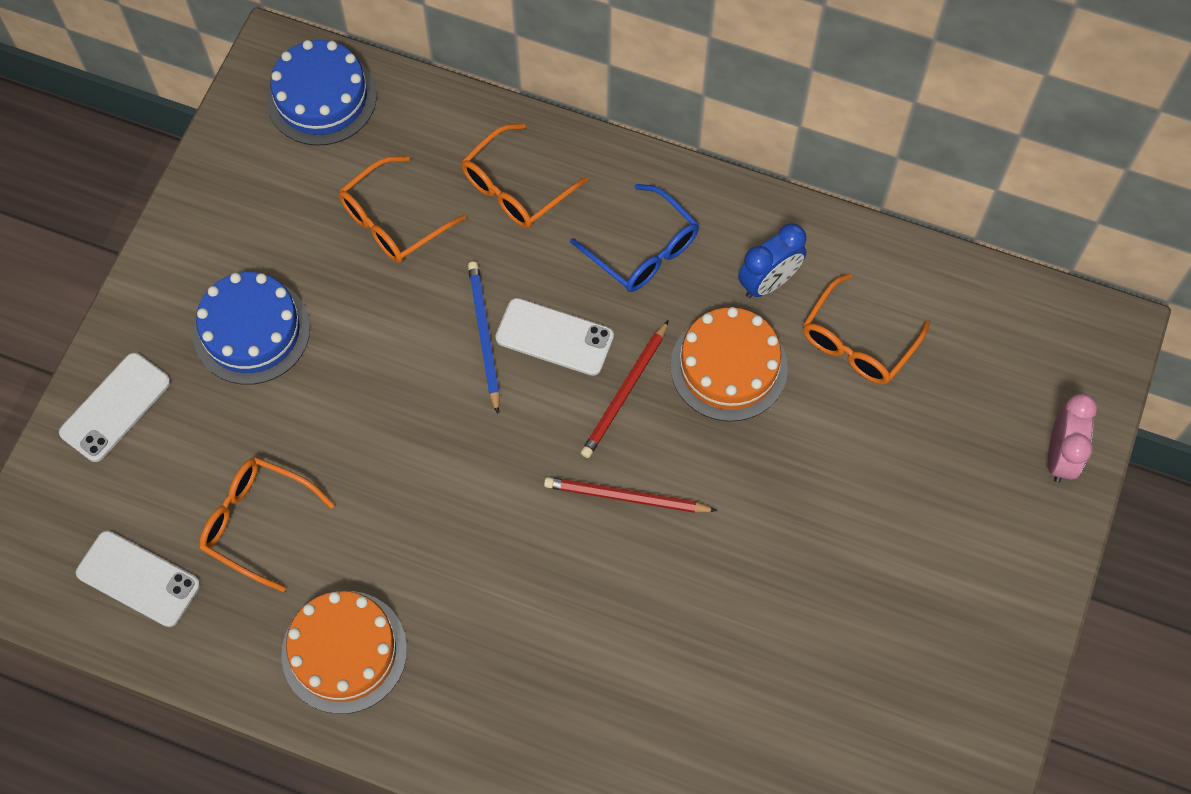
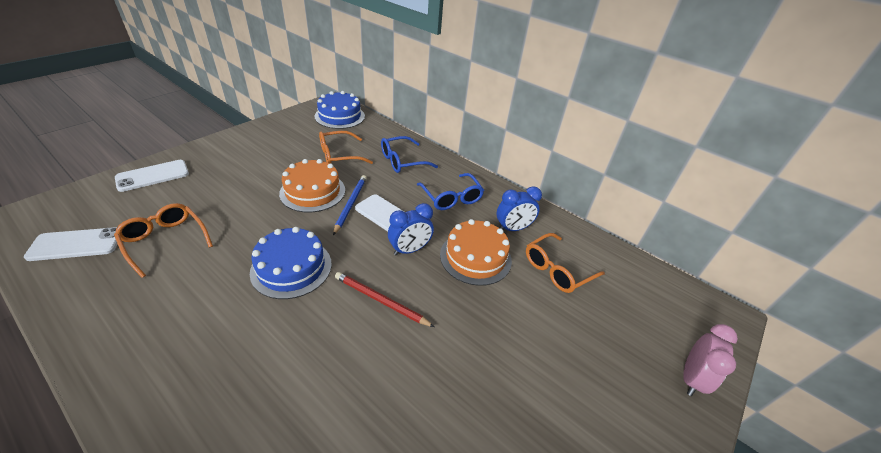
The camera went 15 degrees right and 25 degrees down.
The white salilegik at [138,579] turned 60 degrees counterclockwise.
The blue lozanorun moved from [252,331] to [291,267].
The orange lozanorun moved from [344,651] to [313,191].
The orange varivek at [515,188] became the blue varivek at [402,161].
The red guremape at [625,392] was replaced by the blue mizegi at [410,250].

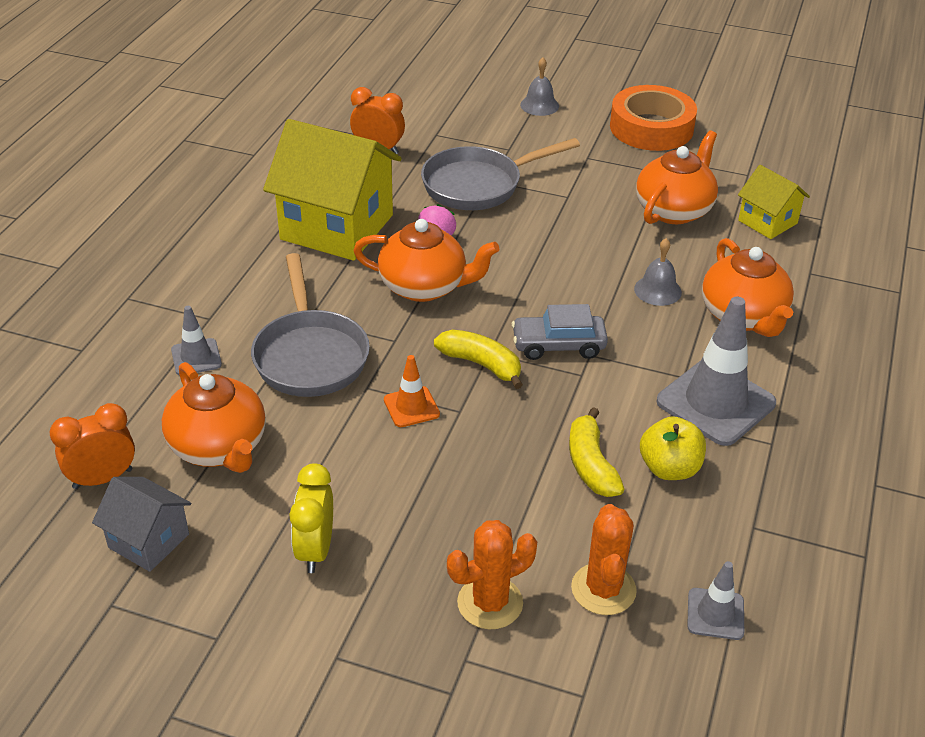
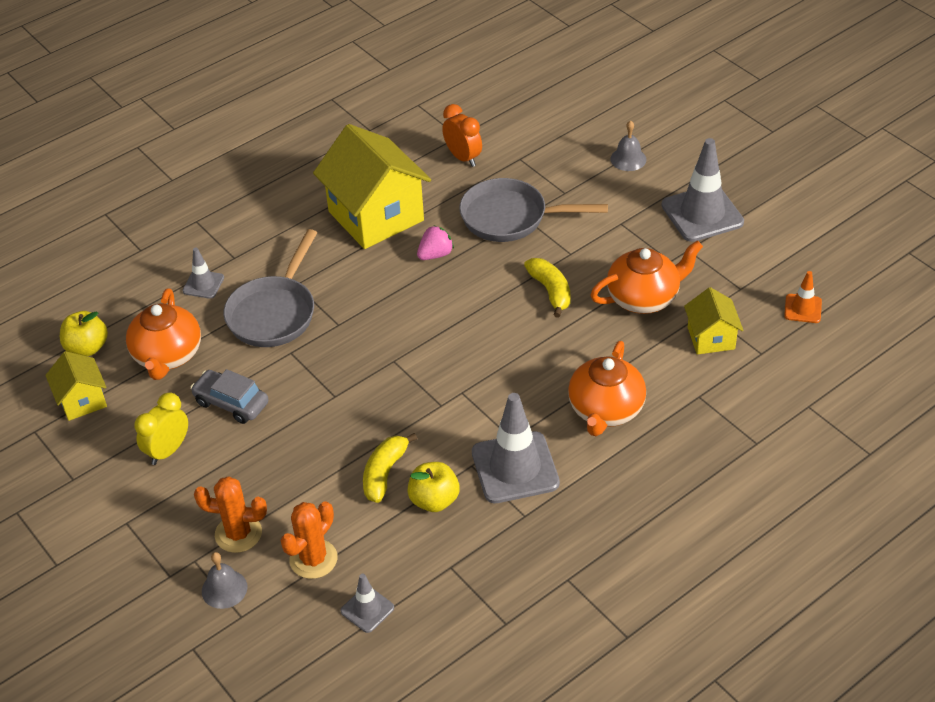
The camera went 35 degrees right and 5 degrees up.
The orange mizegi at [103,479] was replaced by the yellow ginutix at [87,348].
The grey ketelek at [149,541] became the yellow ketelek at [82,401].
The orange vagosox at [425,287] disappeared.
The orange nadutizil moved from [411,407] to [803,309].
The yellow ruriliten moved from [481,364] to [550,291].
The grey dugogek moved from [558,345] to [231,403].
The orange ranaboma at [651,128] was replaced by the grey nadutizil at [702,214].
The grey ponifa moved from [657,290] to [224,589].

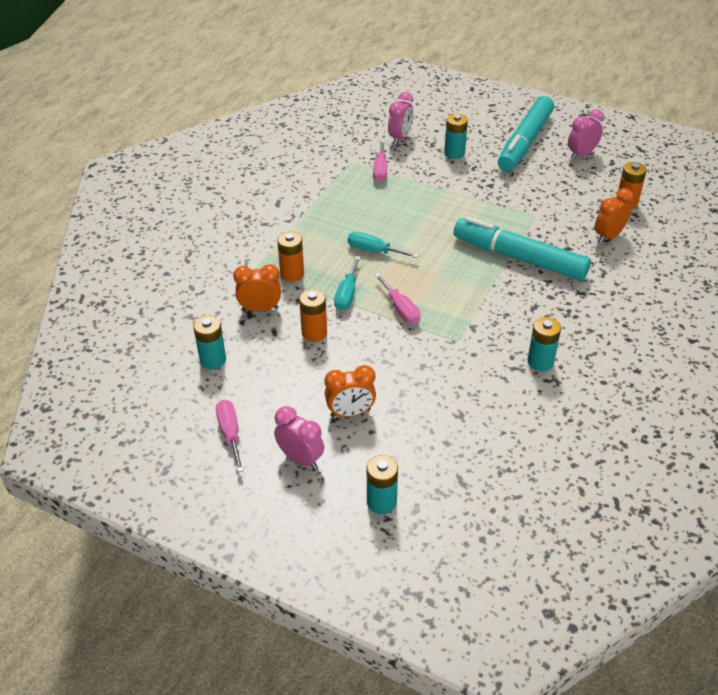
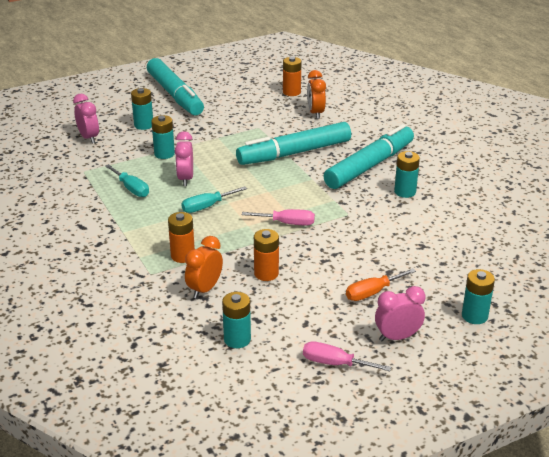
The camera went 55 degrees left and 10 degrees down.
The orange mizegi at [350,413] was replaced by the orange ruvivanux at [372,292].
The turquoise ruvivanux moved from [347,294] to [131,189].
The pink ruvivanux at [380,170] disappeared.
The pink mizegi moved from [581,154] to [185,179].
The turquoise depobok at [164,154] appeared.
The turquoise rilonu at [369,166] appeared.

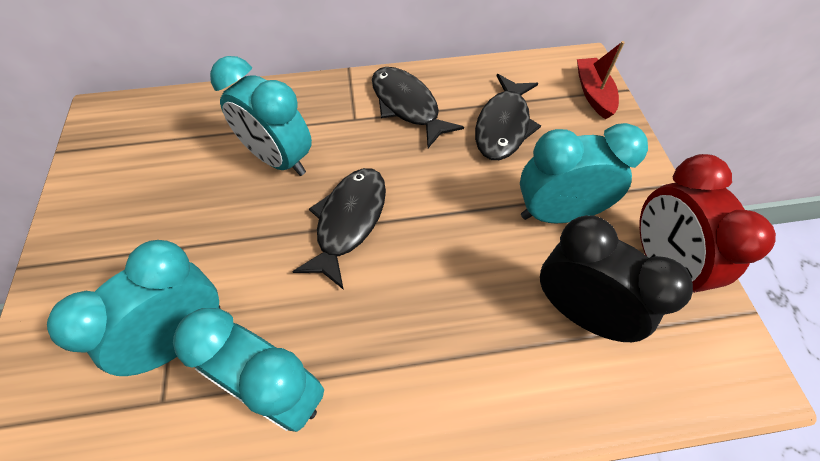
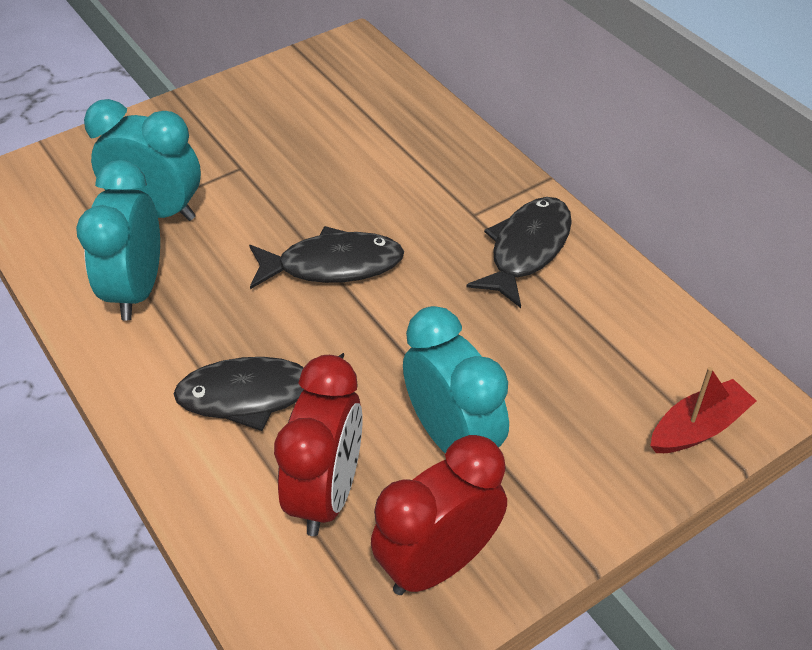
The camera went 65 degrees right and 10 degrees down.
The turquoise mizegi at [279,159] disappeared.
The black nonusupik moved from [503,126] to [256,395].
The black mizegi at [579,312] became the red mizegi at [326,493].

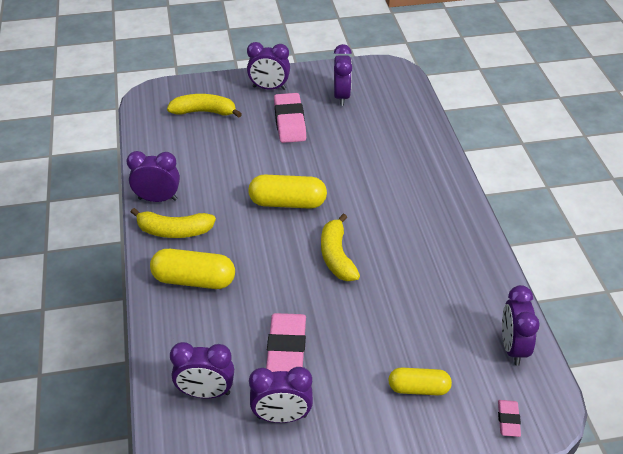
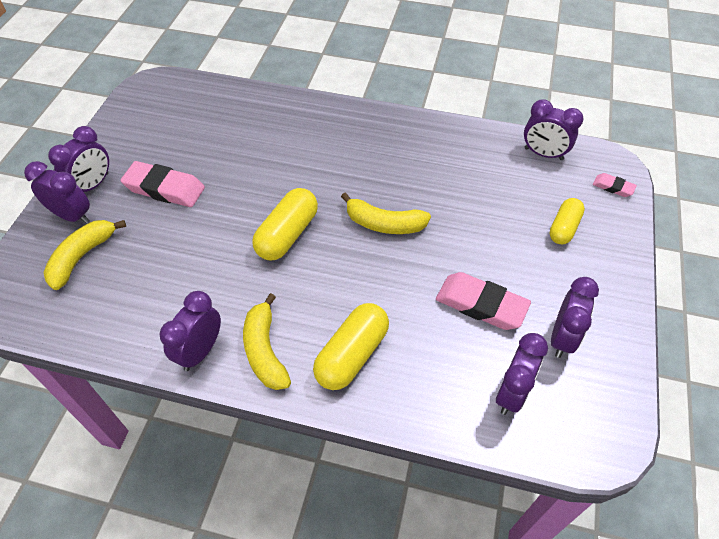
The camera went 65 degrees left and 10 degrees up.
The yellow ruriliten at [174,231] turned 135 degrees clockwise.
The purple mizegi moved from [341,97] to [72,216].

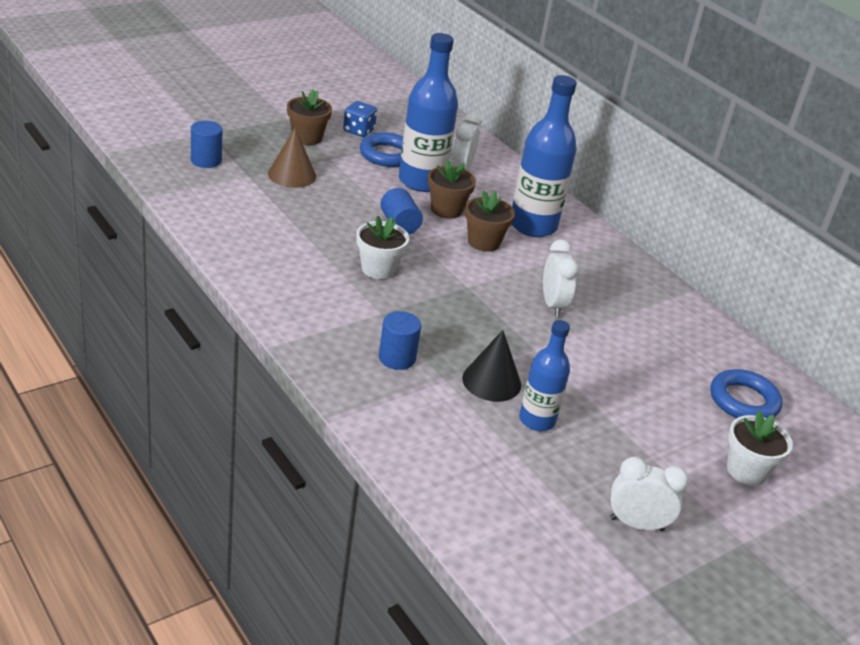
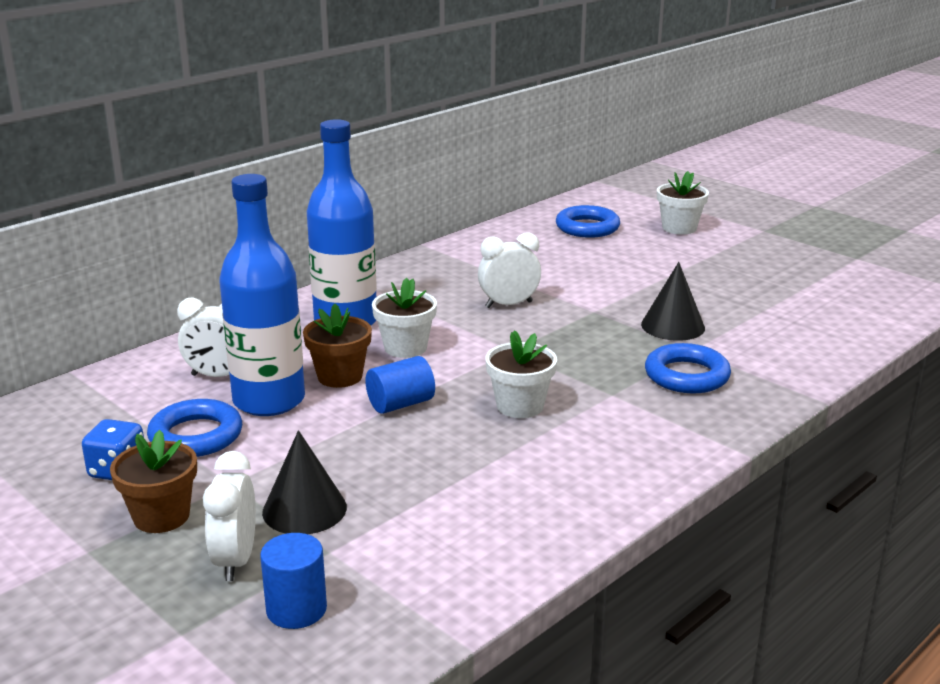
The camera went 95 degrees left and 10 degrees down.
The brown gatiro at [292,175] became the black gatiro at [304,509].
The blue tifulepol at [397,358] was replaced by the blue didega at [686,376].
The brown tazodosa at [484,242] became the white tazodosa at [405,348].
The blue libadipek at [537,420] disappeared.
The white mizegi moved from [636,524] to [235,560].

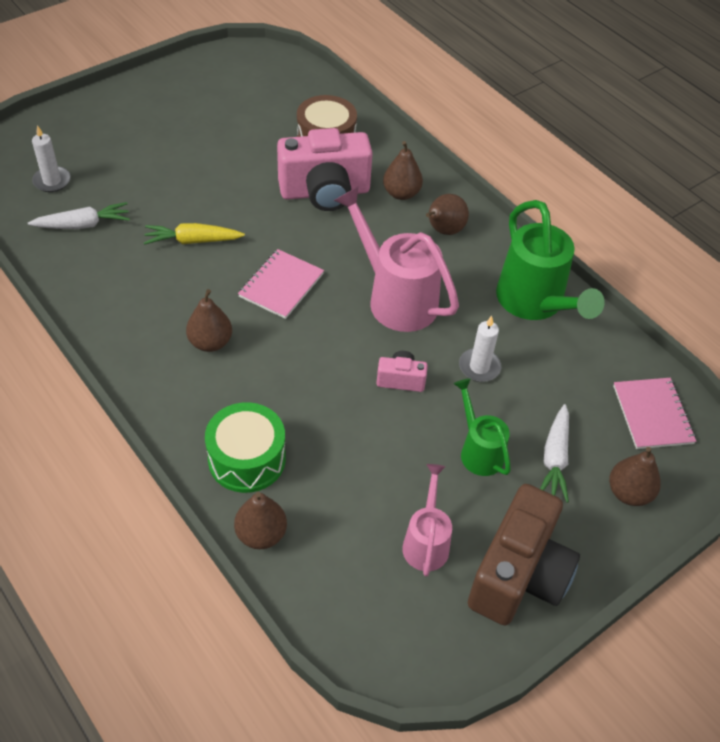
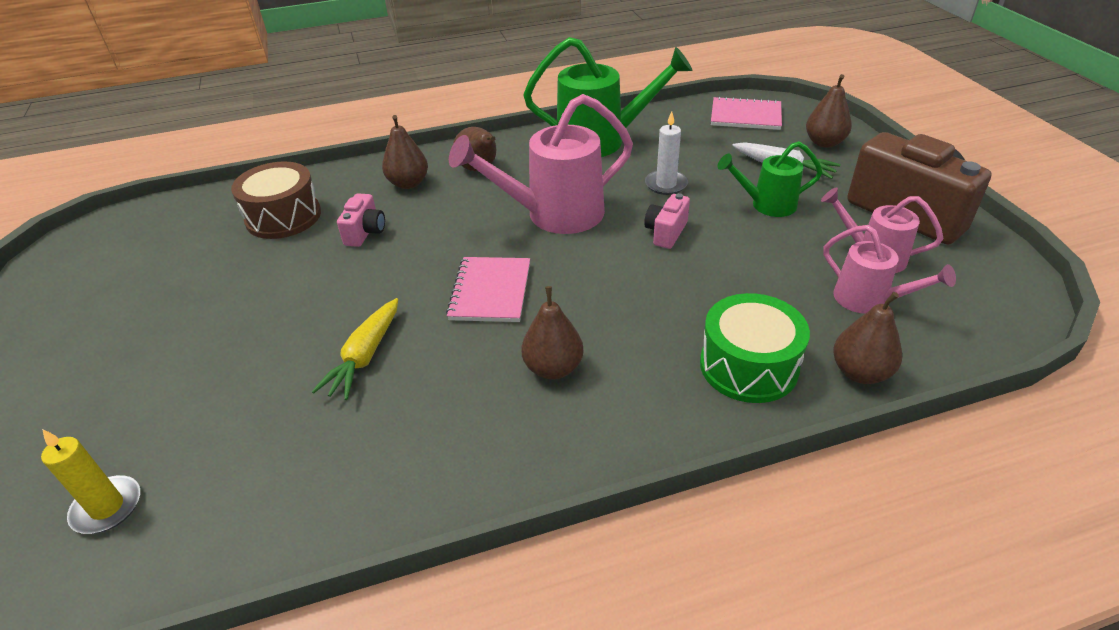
The camera went 65 degrees left and 10 degrees down.
The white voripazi at [83,225] disappeared.
The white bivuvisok at [52,181] became the yellow bivuvisok at [107,507].
The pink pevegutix at [281,285] turned 45 degrees clockwise.
The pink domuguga at [325,192] changed to 0.46 times the size.
The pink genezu at [868,300] appeared.

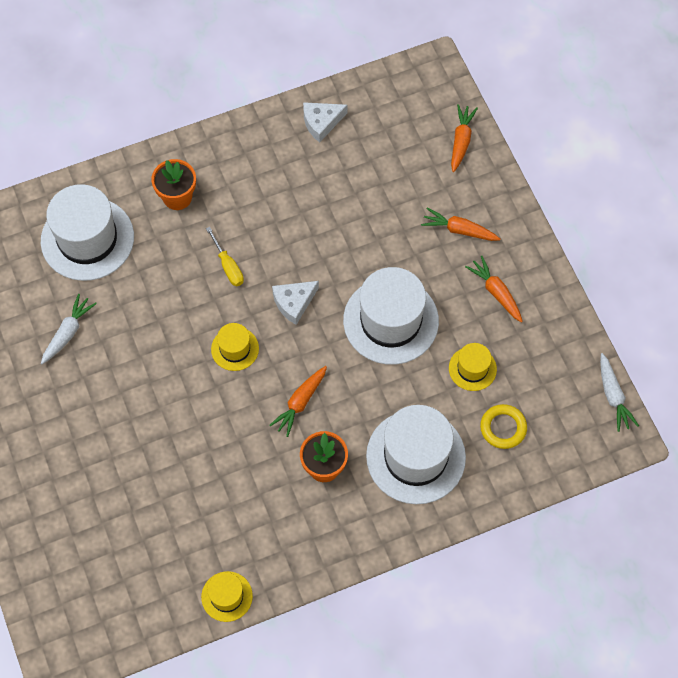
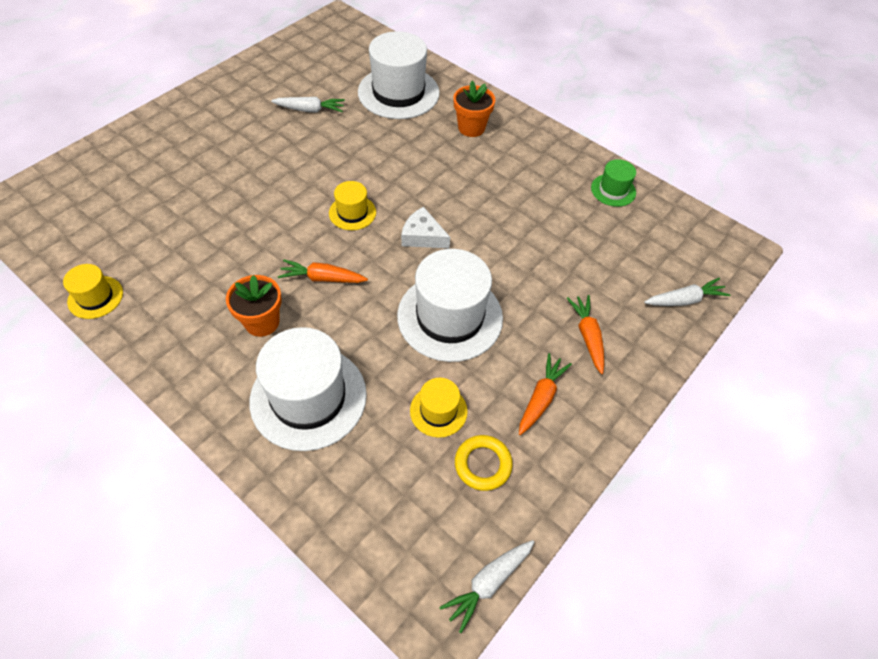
The camera went 60 degrees right and 10 degrees down.
The yellow ruvivanux at [228,266] disappeared.
The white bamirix at [321,122] was replaced by the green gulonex at [613,190].
The orange voripazi at [461,141] became the white voripazi at [684,300].
The yellow didega moved from [503,428] to [483,464].

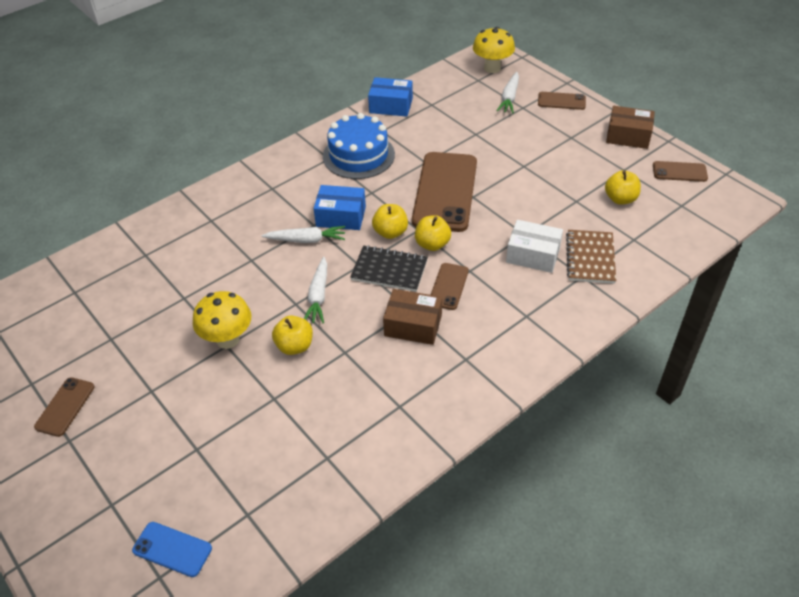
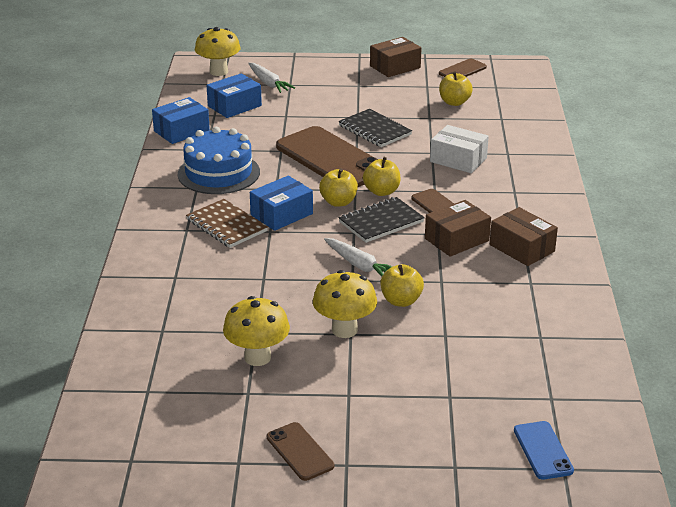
The camera went 50 degrees left and 15 degrees down.
The blue salilegik at [172,549] turned 75 degrees counterclockwise.
The white voripazi at [306,240] disappeared.
The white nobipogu at [533,255] turned 60 degrees clockwise.
The brown salilegik at [561,101] disappeared.
The brown pevegutix moved from [590,258] to [226,225].
The blue nobipogu at [234,106] appeared.
The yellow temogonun at [257,357] appeared.
The black pevegutix at [374,130] appeared.
The brown nobipogu at [522,248] appeared.

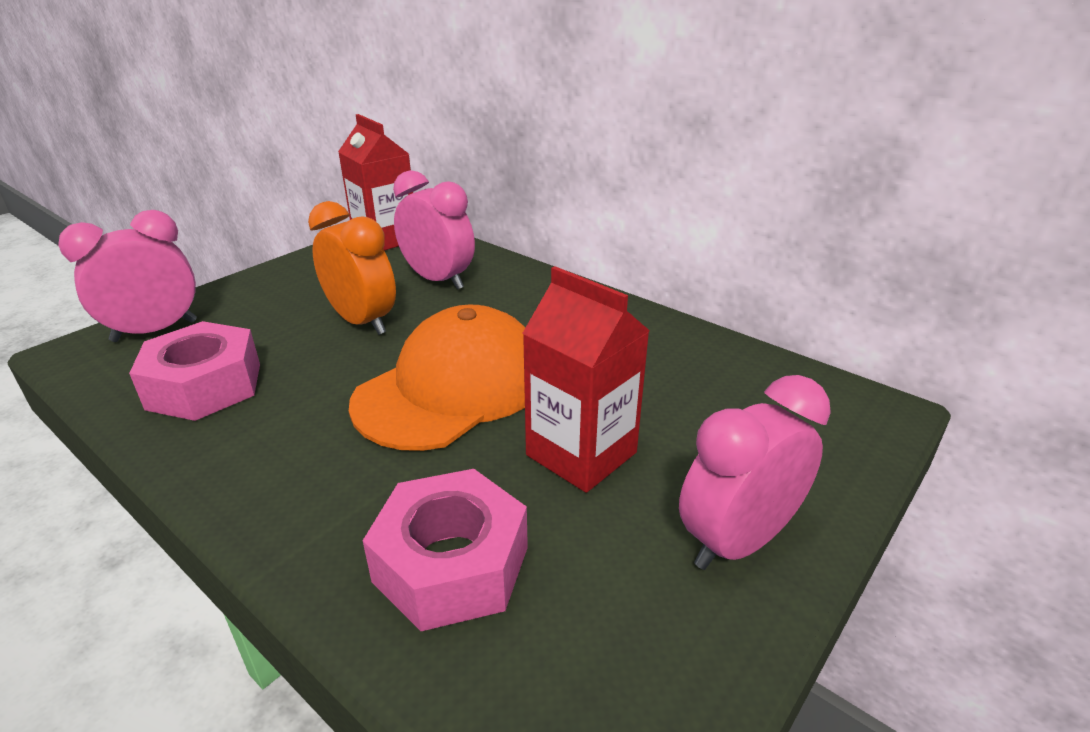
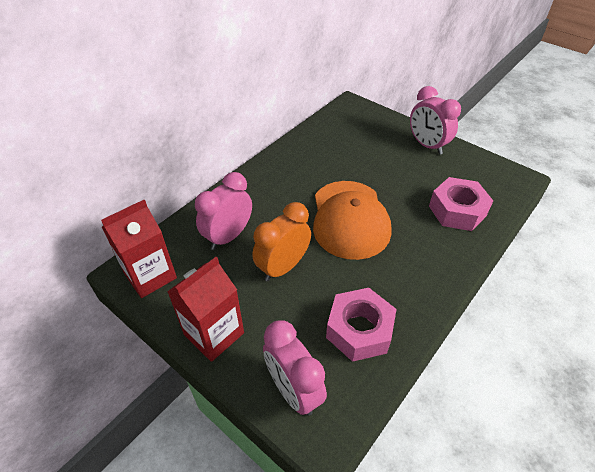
The camera went 90 degrees left and 15 degrees up.
The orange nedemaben at [453,388] turned 135 degrees counterclockwise.
The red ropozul moved from [581,454] to [214,334].

